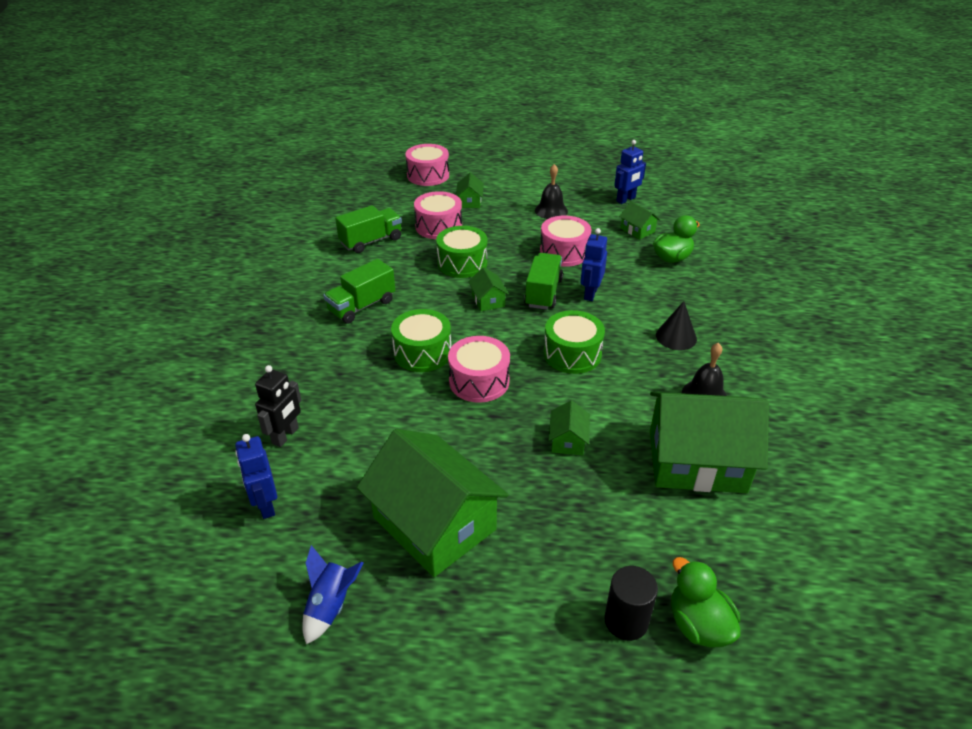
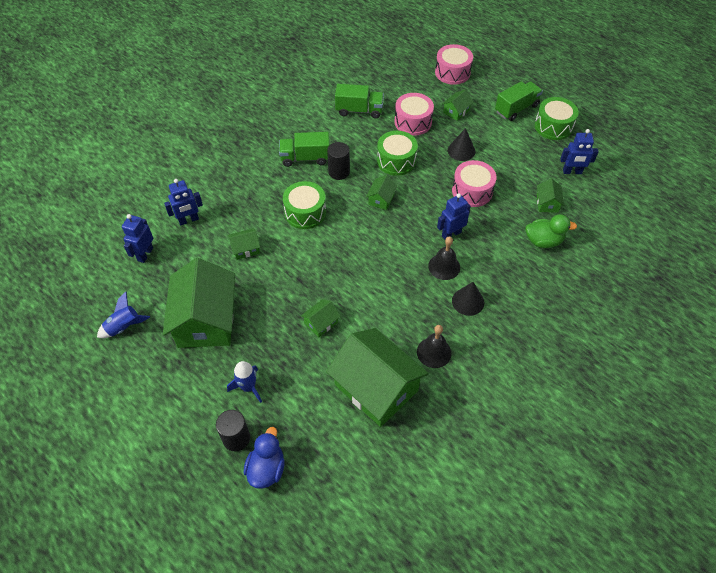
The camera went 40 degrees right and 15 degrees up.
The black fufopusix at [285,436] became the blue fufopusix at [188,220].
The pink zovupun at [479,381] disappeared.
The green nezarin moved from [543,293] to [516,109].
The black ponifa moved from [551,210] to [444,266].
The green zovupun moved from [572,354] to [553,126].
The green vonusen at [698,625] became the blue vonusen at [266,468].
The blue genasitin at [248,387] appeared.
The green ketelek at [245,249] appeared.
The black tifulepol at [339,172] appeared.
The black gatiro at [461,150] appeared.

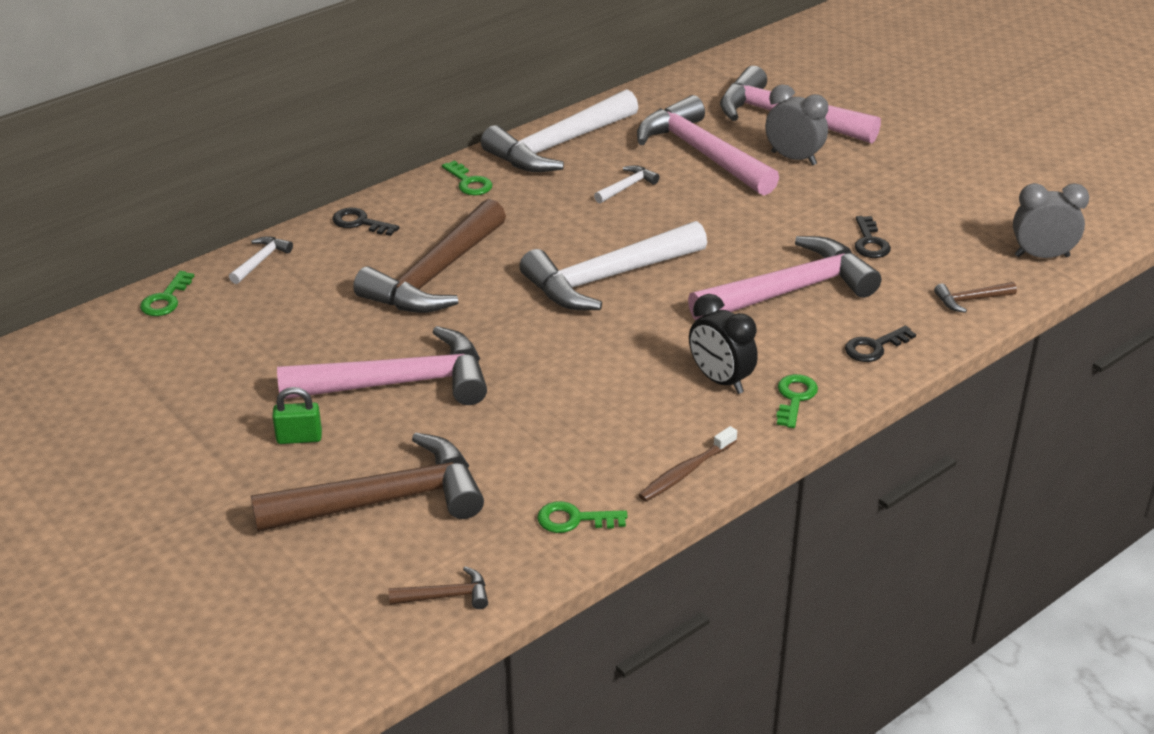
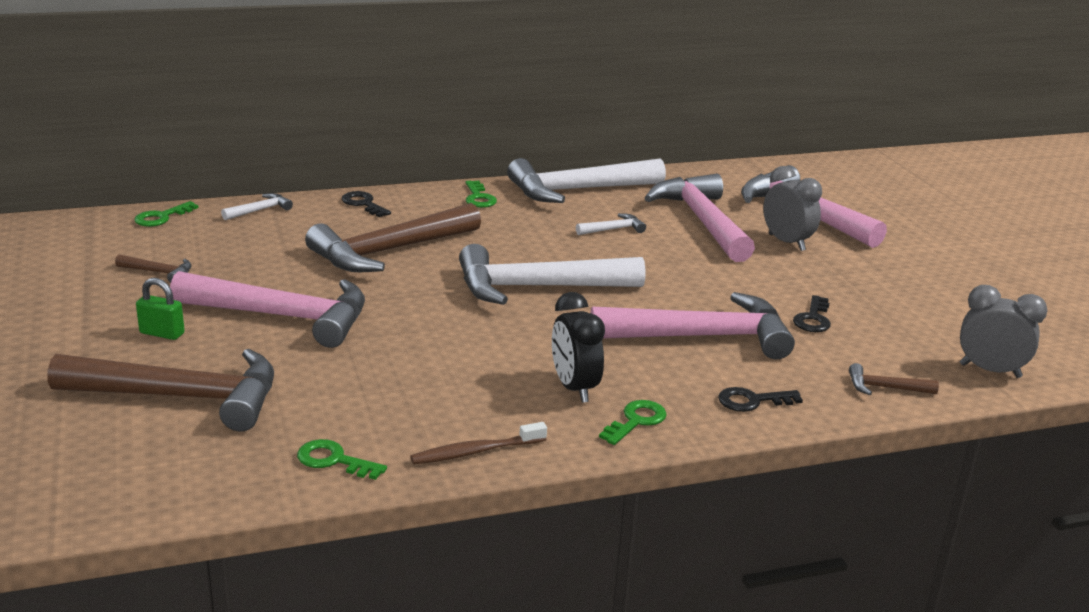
The camera went 20 degrees right and 10 degrees down.
The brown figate moved from [446,596] to [159,272].

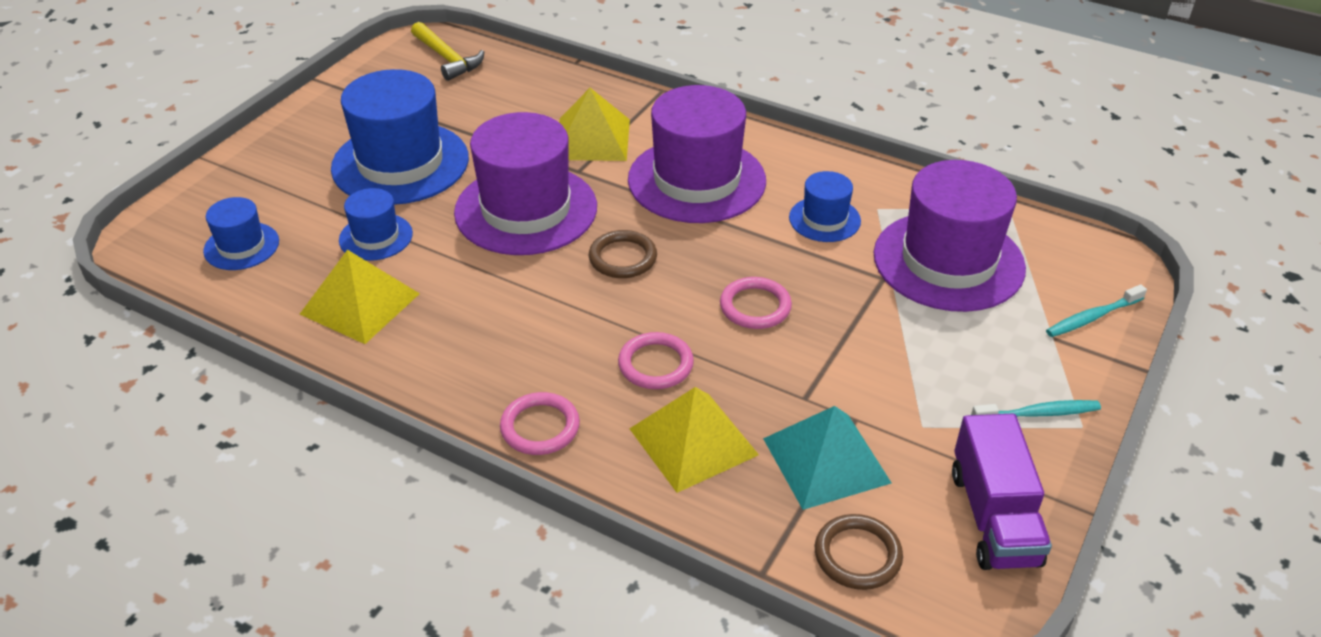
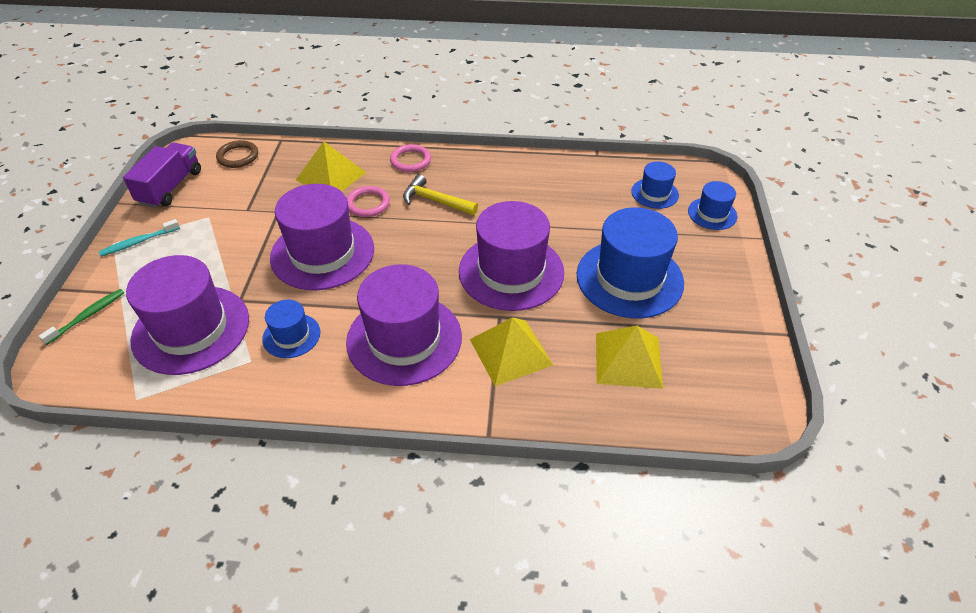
The camera went 155 degrees right and 5 degrees up.
The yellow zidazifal moved from [360,304] to [628,360].
The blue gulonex moved from [376,237] to [712,214].
The yellow figate moved from [447,58] to [435,201].
The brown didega at [623,258] disappeared.
The pink didega at [755,306] was replaced by the purple gulonex at [322,253].
The turquoise zidazifal at [826,460] disappeared.
The purple nezarin at [993,517] turned 45 degrees clockwise.
The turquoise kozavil at [1092,317] became the green kozavil at [87,316].

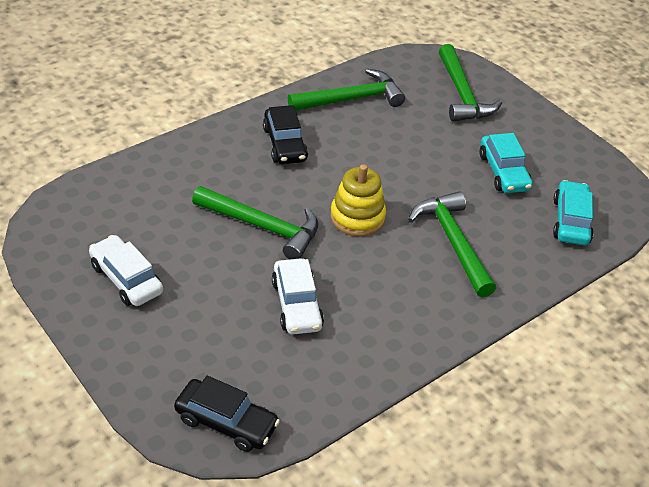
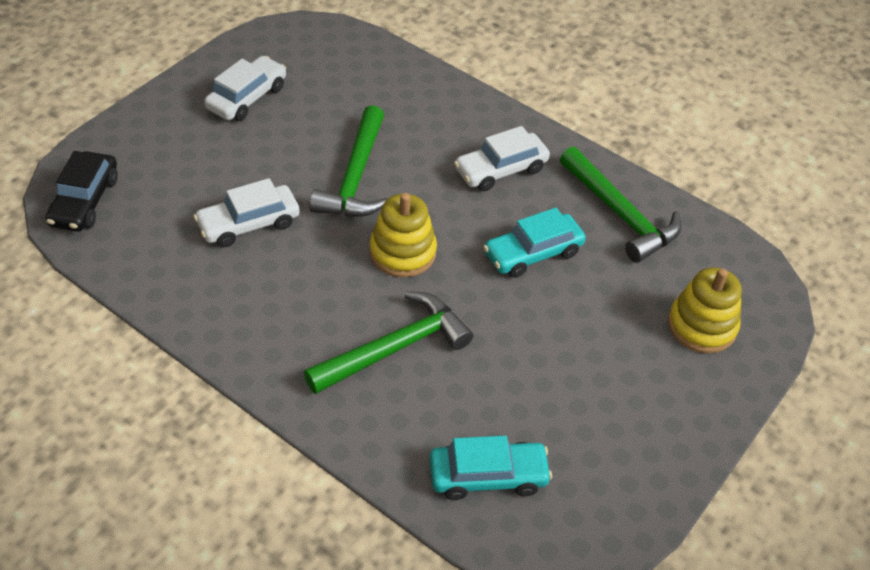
The camera went 75 degrees right and 5 degrees up.
The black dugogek at [284,144] became the white dugogek at [500,170].
The green figate at [462,94] was replaced by the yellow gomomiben at [701,326].
The turquoise dugogek moved from [503,172] to [533,253].

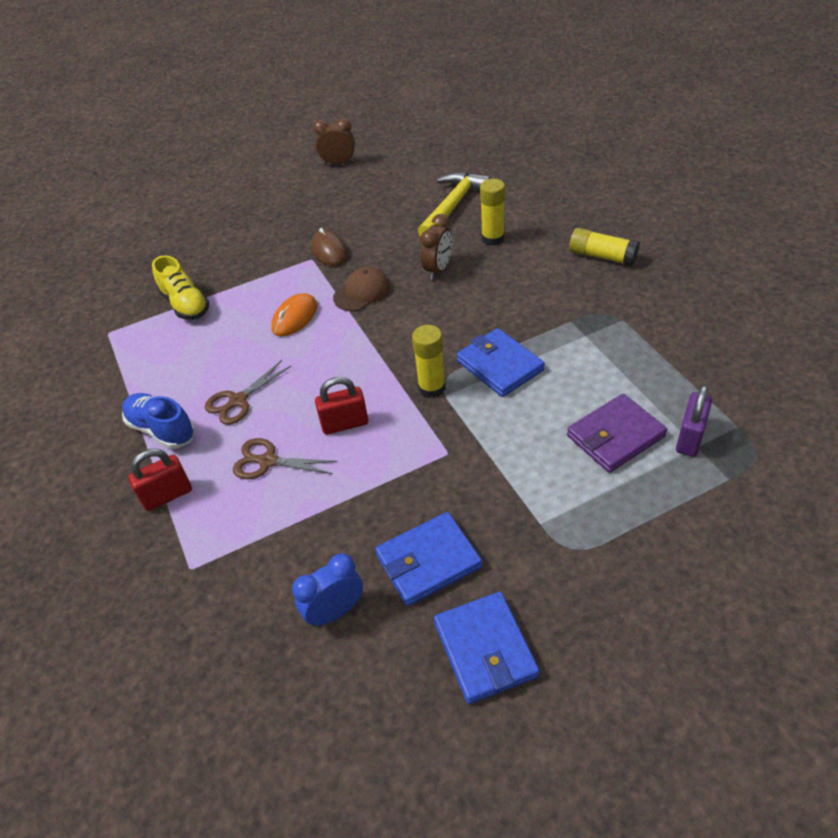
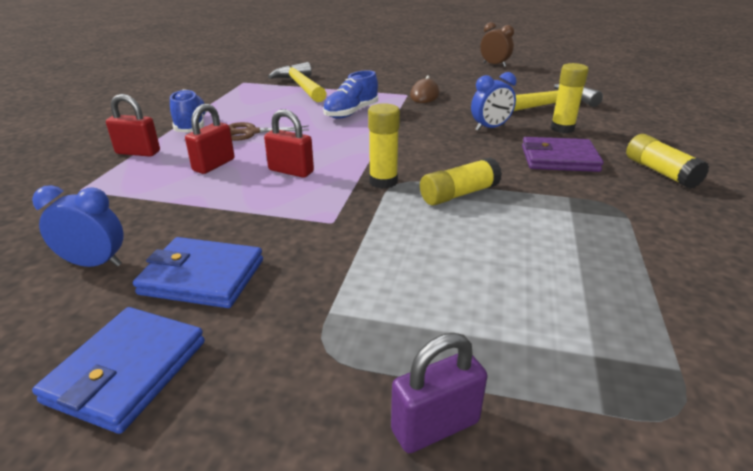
The camera went 35 degrees right and 15 degrees down.
The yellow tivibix at [185,304] was replaced by the yellow figate at [301,86].
The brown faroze at [267,461] was replaced by the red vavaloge at [214,165].
The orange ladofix at [295,317] was replaced by the blue tivibix at [351,113].
The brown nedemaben at [362,292] disappeared.
The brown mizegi at [438,269] became the blue mizegi at [490,128].
The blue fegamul at [499,365] was replaced by the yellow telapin at [459,194].
The purple fegamul moved from [615,436] to [559,159].
The purple vavaloge moved from [690,438] to [435,426].

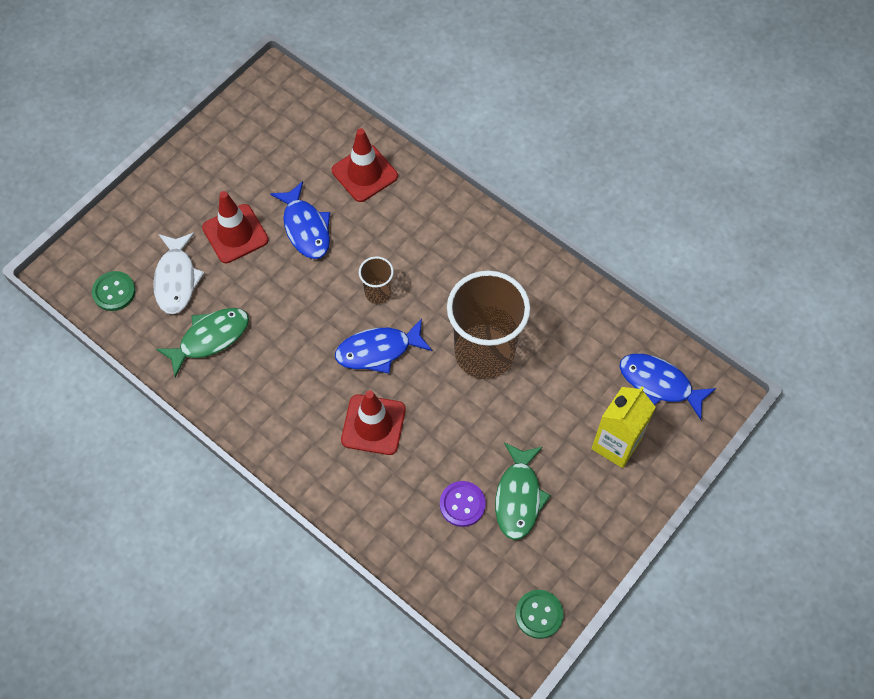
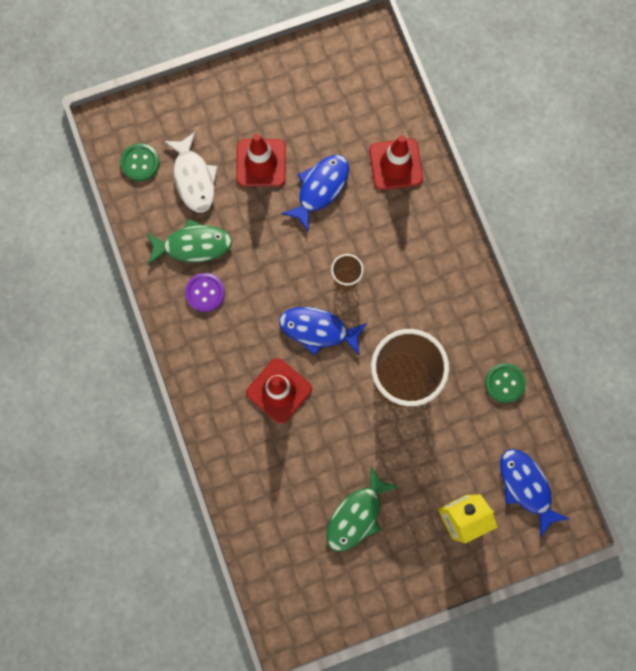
The camera went 30 degrees right and 15 degrees up.
The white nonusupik at [176,279] turned 45 degrees counterclockwise.
The blue nonusupik at [306,228] turned 150 degrees counterclockwise.
The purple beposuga moved from [462,504] to [205,292].
The green beposuga moved from [539,614] to [504,383].

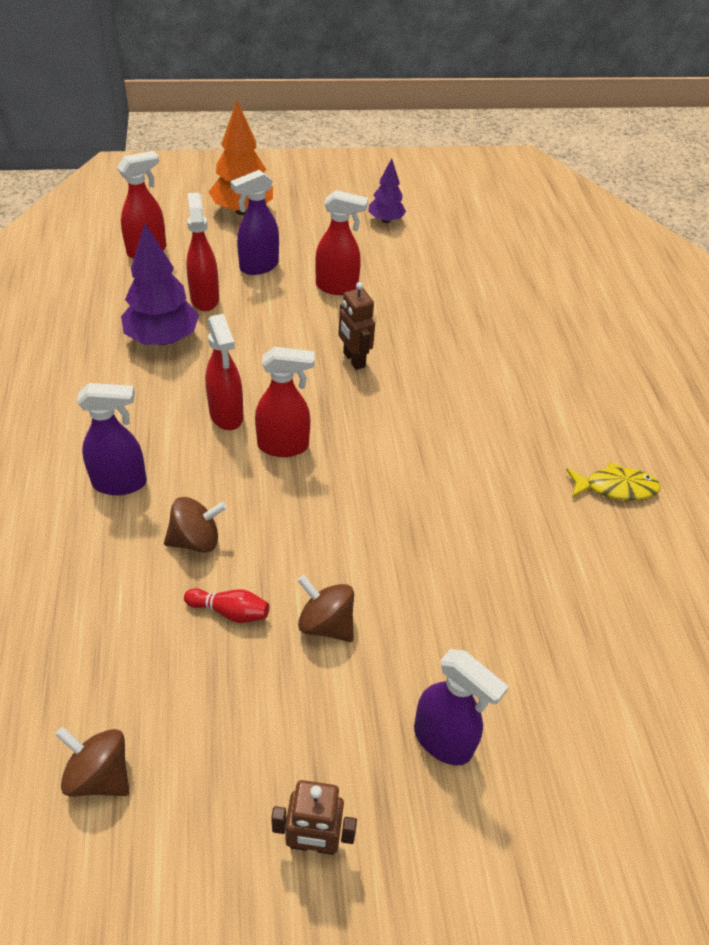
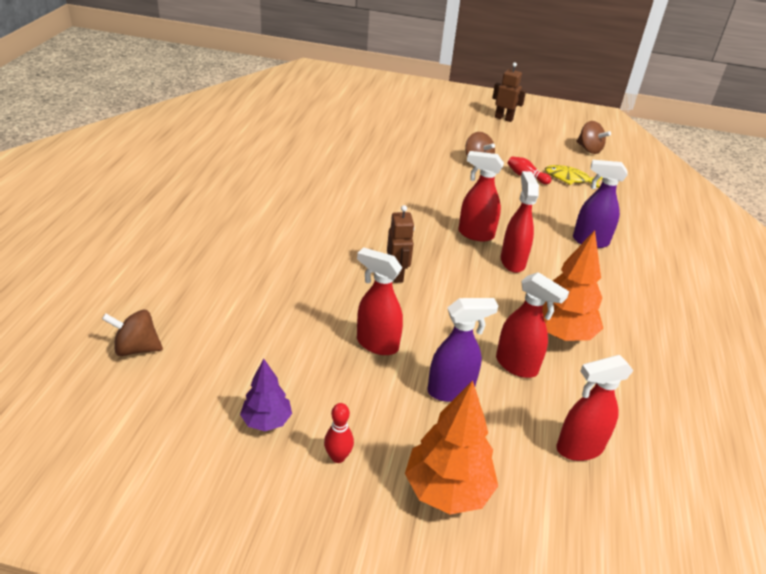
The camera went 160 degrees left and 10 degrees down.
The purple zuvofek at [162,339] became the orange zuvofek at [561,333].
The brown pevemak moved from [196,540] to [136,348].
The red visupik at [204,298] turned 60 degrees counterclockwise.
The purple visupik at [443,741] disappeared.
The yellow nonusupik moved from [615,487] to [569,179].
The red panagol at [338,457] appeared.

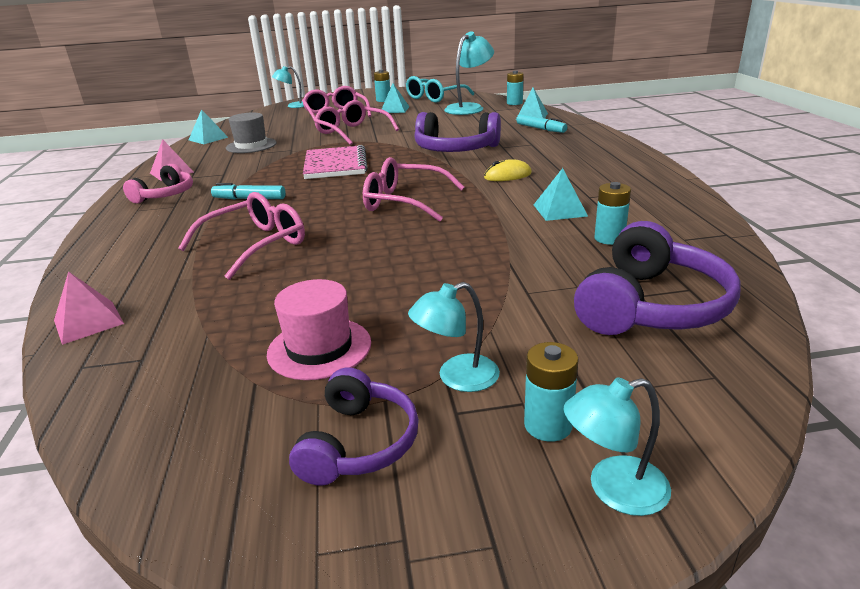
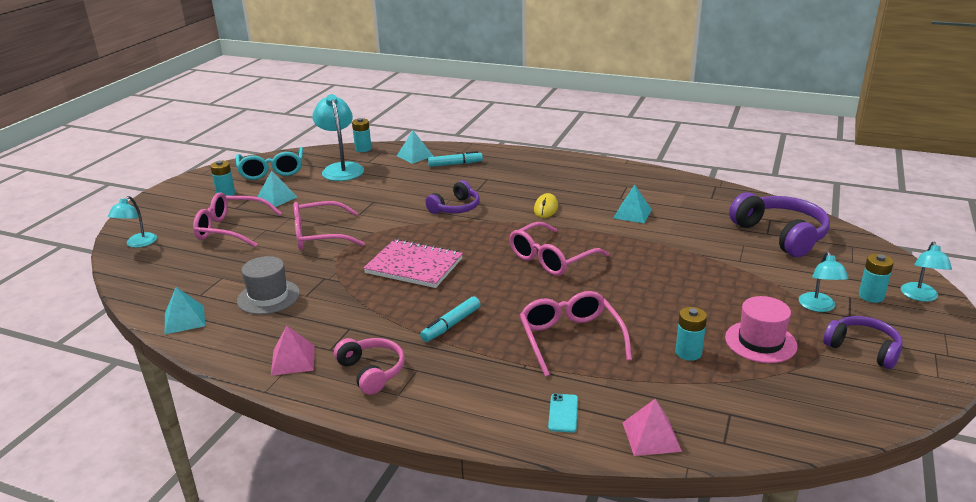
The camera went 60 degrees left and 0 degrees up.
The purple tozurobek at [455,150] changed to 0.62 times the size.
The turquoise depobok moved from [609,238] to [688,353].
The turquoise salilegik at [563,413] appeared.

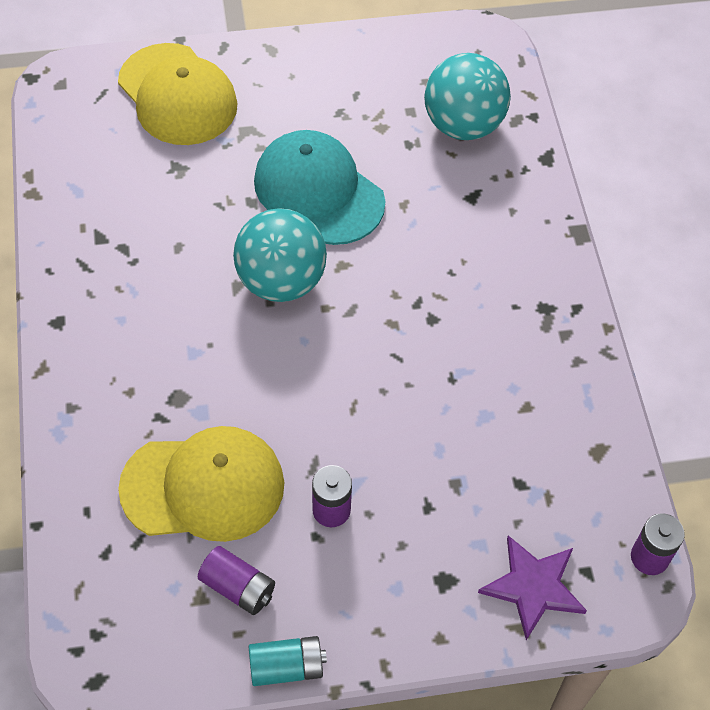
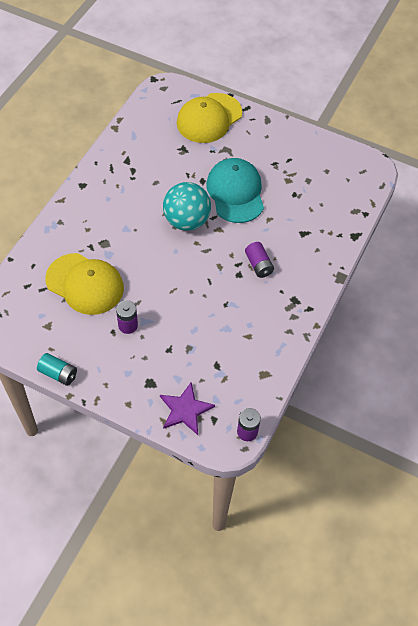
The camera went 35 degrees right and 0 degrees up.
The yellow nedemaben at [177,95] turned 45 degrees clockwise.
The purple depobok moved from [238,587] to [258,265].
The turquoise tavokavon at [463,125] disappeared.

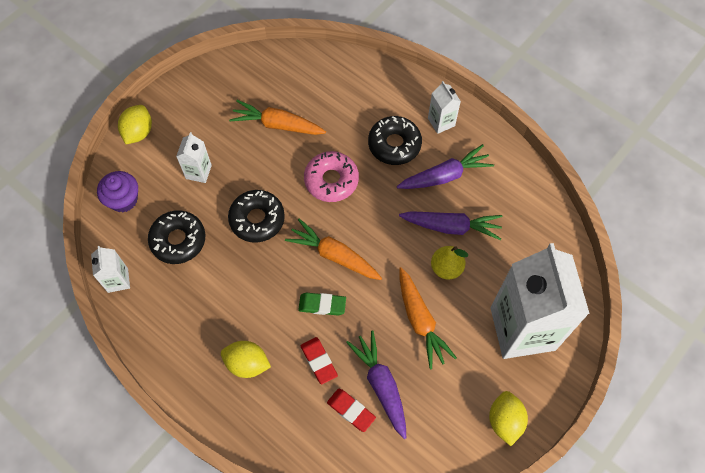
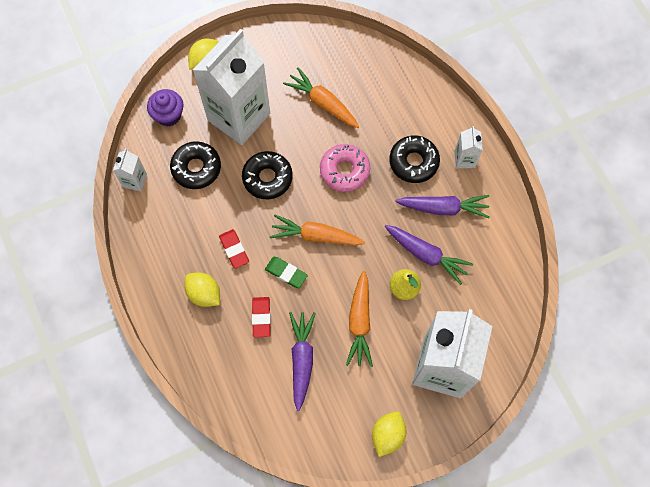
The camera went 25 degrees right and 5 degrees up.
The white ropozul at [198,172] changed to 2.38 times the size.
The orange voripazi at [334,255] turned 45 degrees counterclockwise.
The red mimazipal moved from [351,410] to [234,249].

